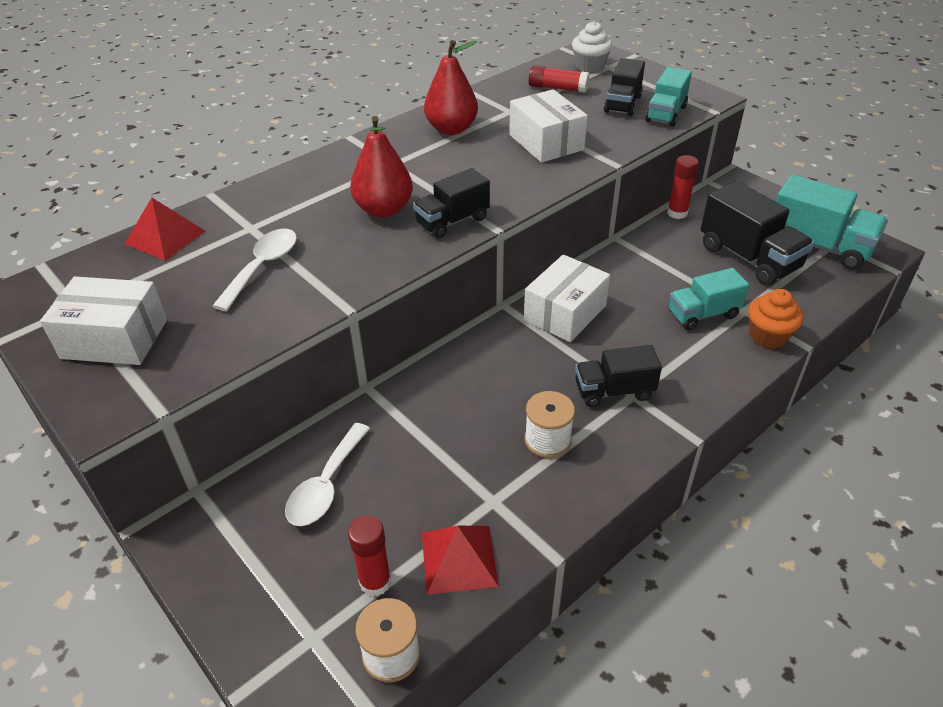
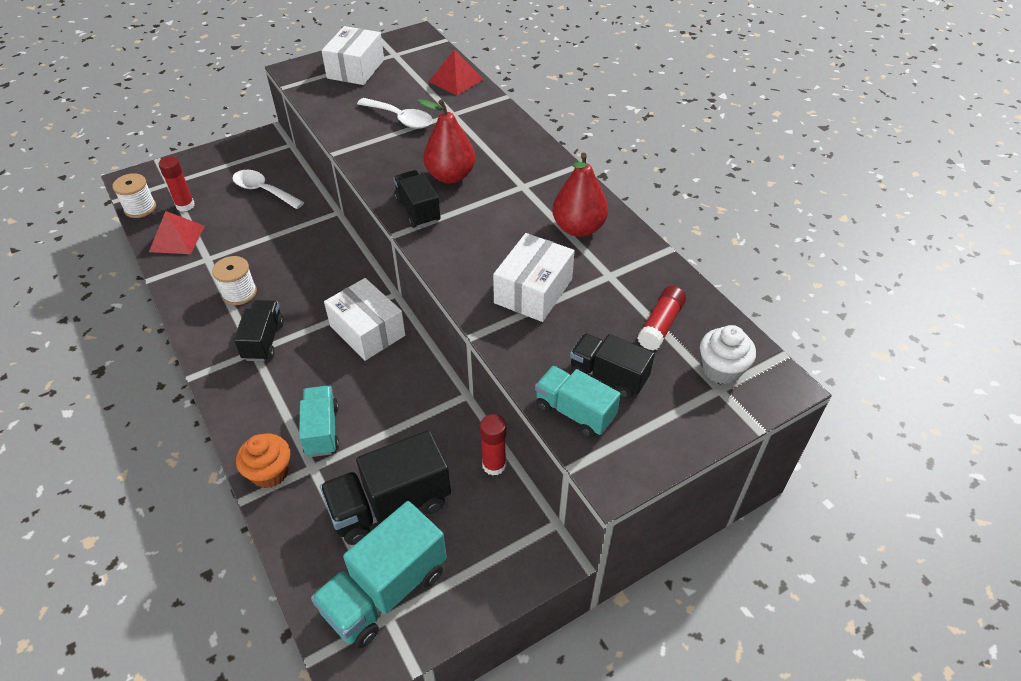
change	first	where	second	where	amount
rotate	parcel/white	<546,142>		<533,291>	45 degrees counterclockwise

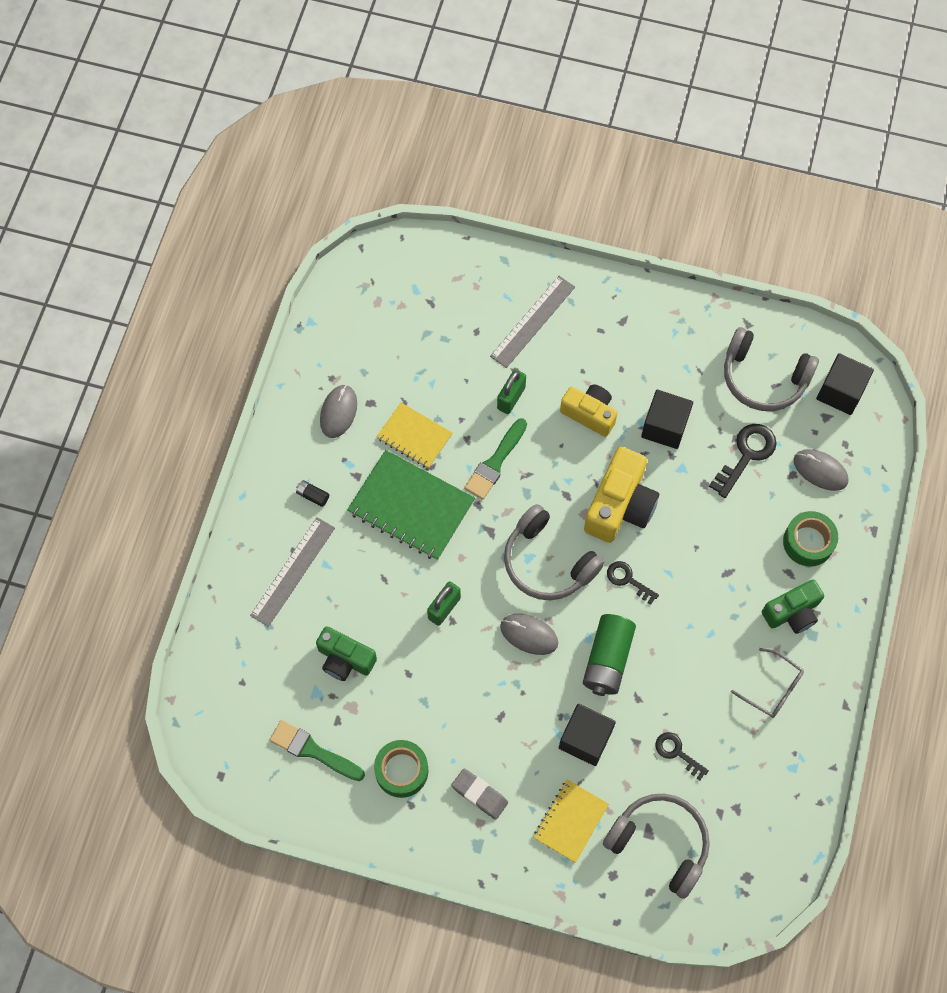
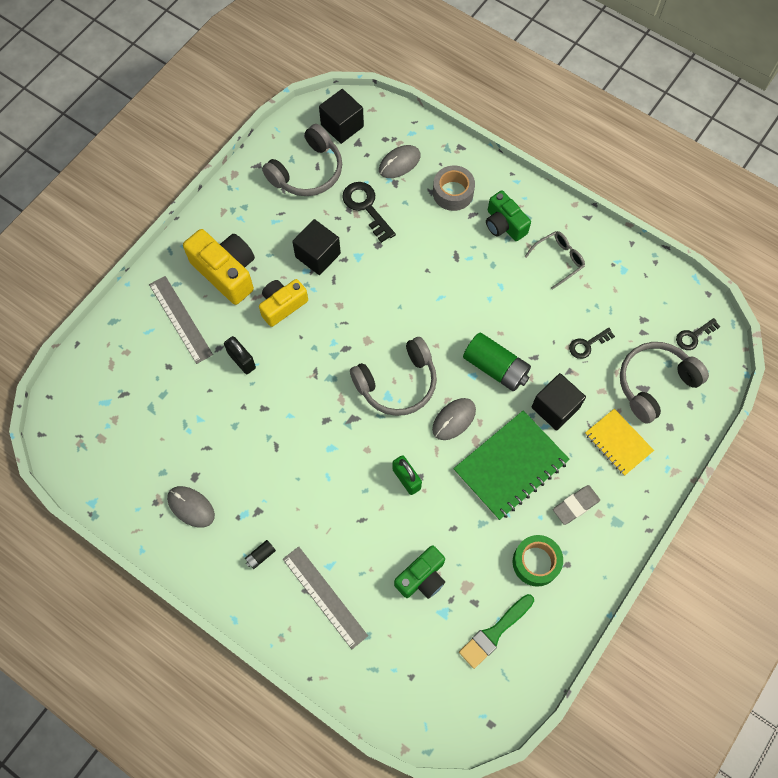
change	first	where	second	where	amount
move	photo camera/golden	<620,506>		<226,272>	
recolor	lock/leaf-green	<511,398>	lock/ebony	<241,360>	
recolor	roll of tape/leaf-green	<808,542>	roll of tape/gray	<453,193>	
move	notebook/leaf-green	<411,506>		<510,466>	
rotate	photo camera/leaf-green	<792,612>		<504,224>	150 degrees clockwise
move	door key/ebony	<628,580>		<693,336>	
delete	notebook/golden	<414,436>			
delete	brush/leaf-green	<495,462>			

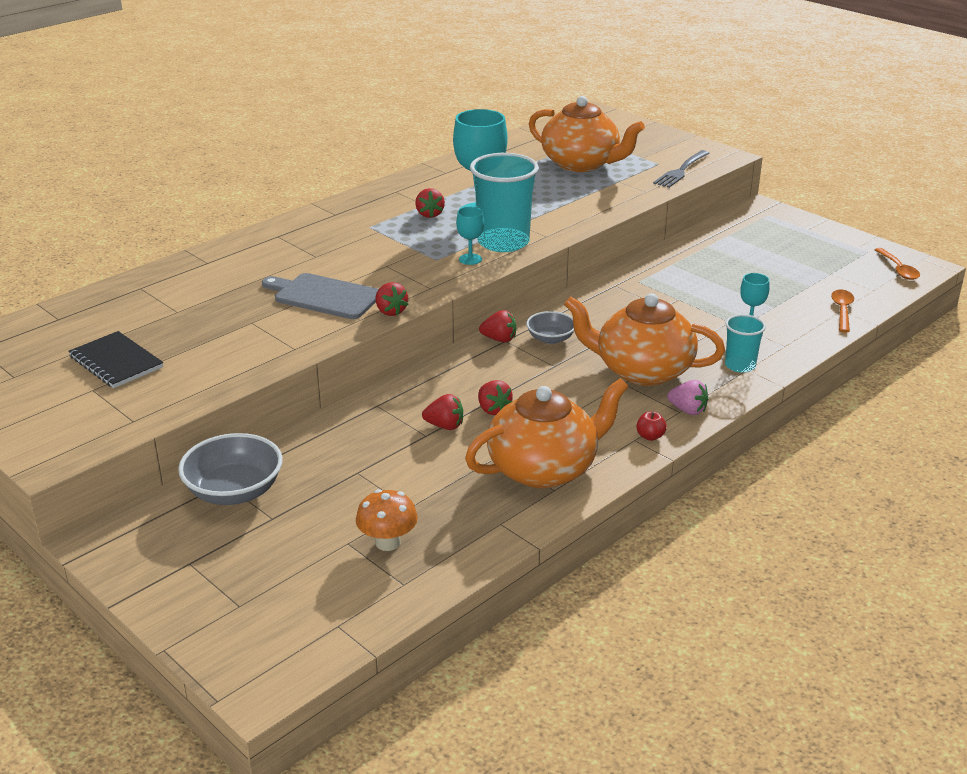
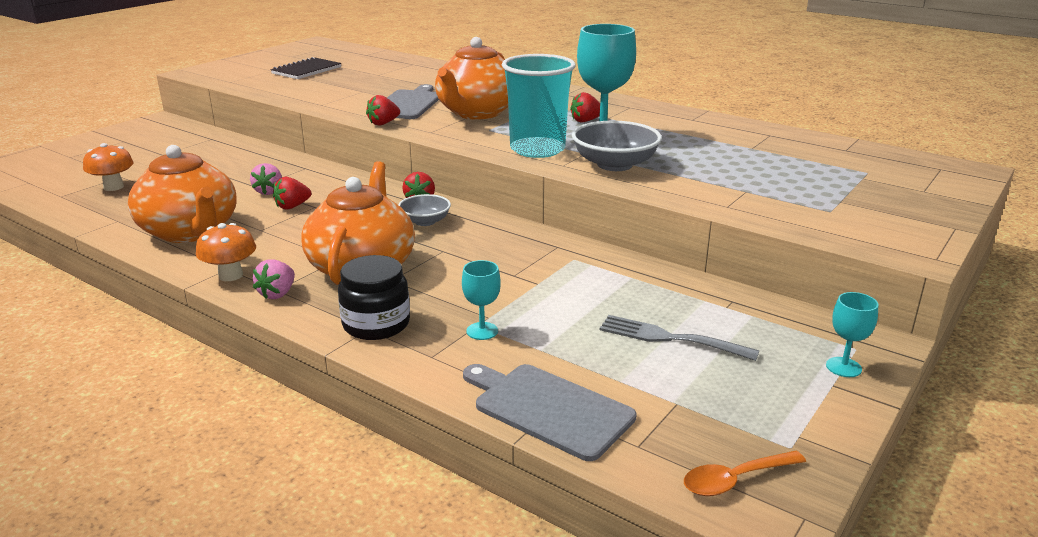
change	first	where	second	where	amount
replace	apple/red	<650,436>	toadstool/orange-coloured	<230,275>	
recolor	strawberry/red	<445,426>	strawberry/rosy	<269,191>	
replace	beaker/aqua	<740,365>	jam jar/ebony	<376,324>	
move	teapot/orange-coloured	<581,164>		<476,113>	
replace	spoon/orange-coloured	<842,311>	chopping board/gray	<549,409>	
move	serving bowl/gray	<234,491>		<614,164>	
move	dinner fork/gray	<681,171>		<670,338>	
move	goblet/aqua	<470,259>		<843,367>	

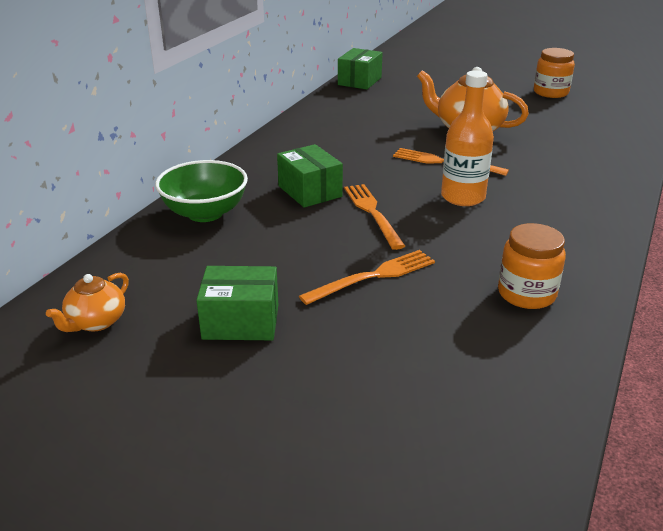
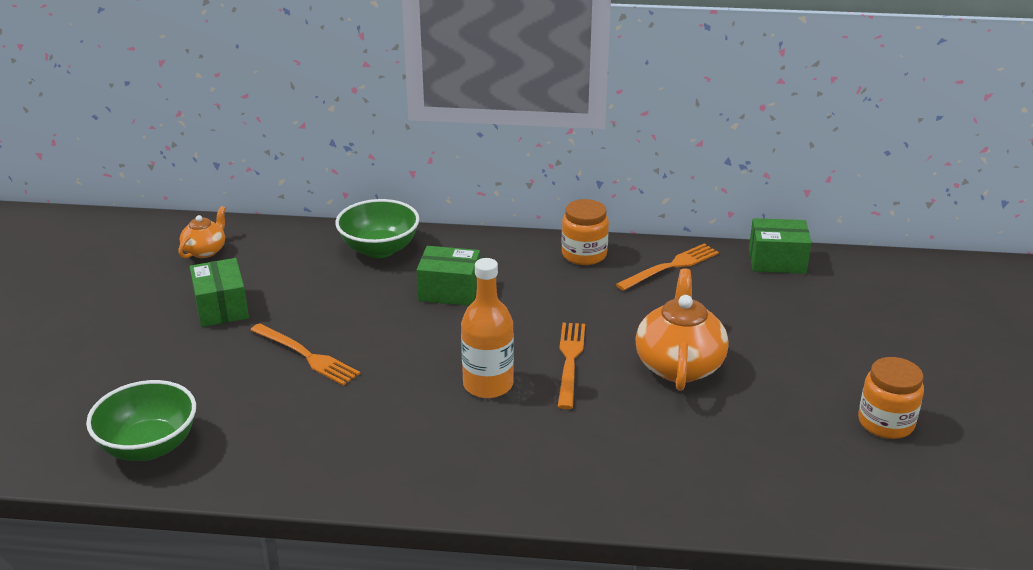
change	first	where	second	where	amount
insert			serving bowl/leaf-green	<149,446>	
rotate	teapot/orange-coloured	<96,322>		<205,251>	105 degrees clockwise
rotate	parcel/leaf-green	<310,191>		<449,291>	60 degrees clockwise
move	jam jar/orange-coloured	<526,294>		<584,254>	
move	dinner fork/orange-coloured	<372,213>		<671,267>	

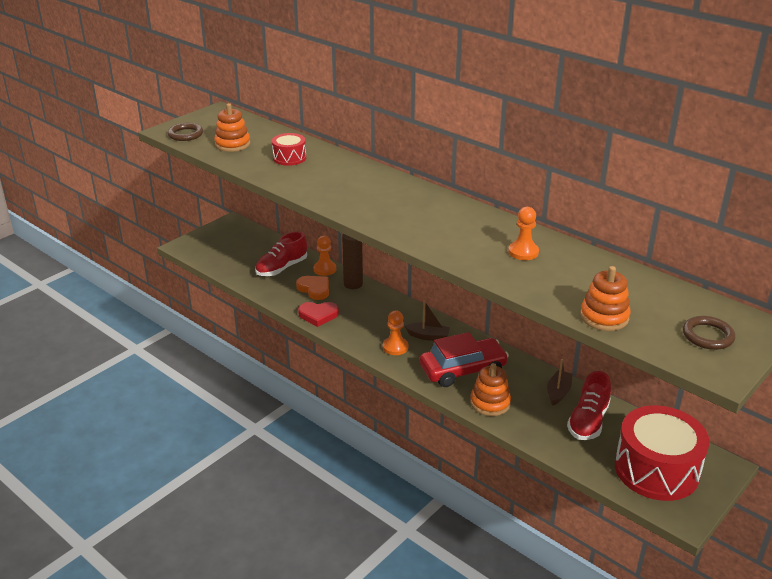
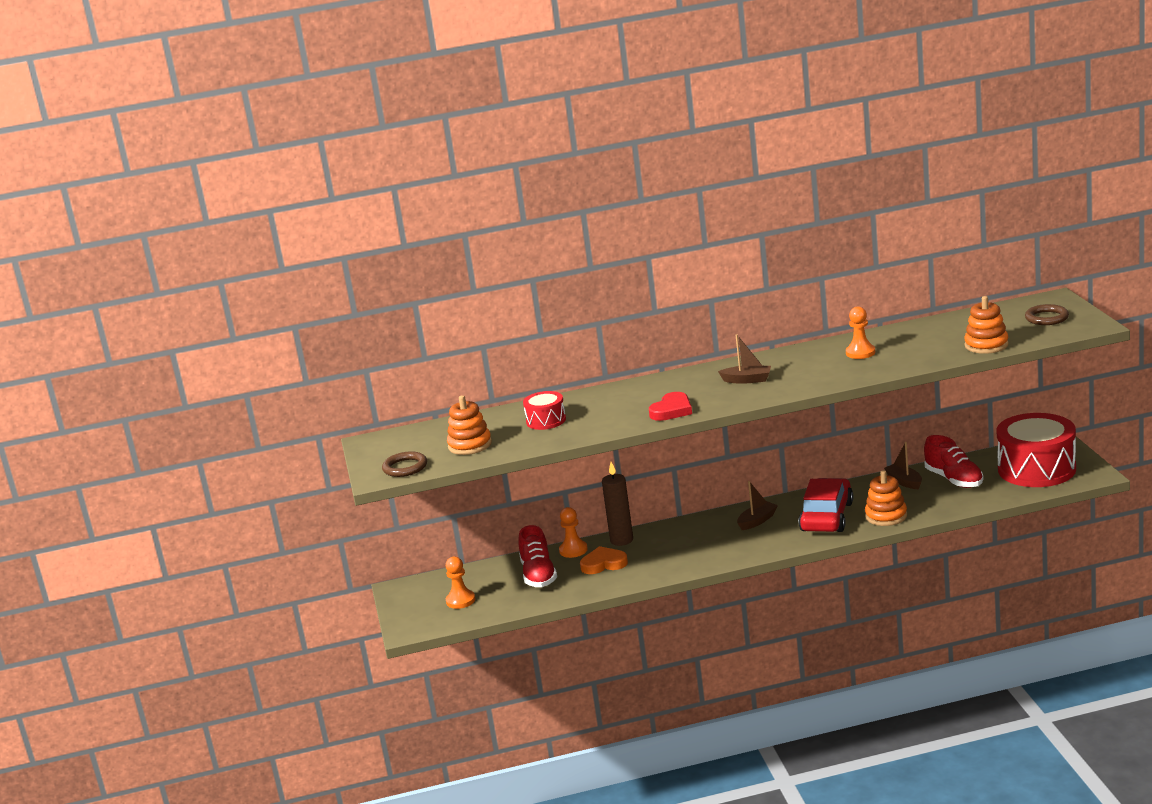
change	first	where	second	where	amount
move	chess pawn/orange-coloured	<395,347>		<460,600>	
move	heart/red	<318,315>		<672,410>	
insert			sailboat/dark brown	<747,380>	

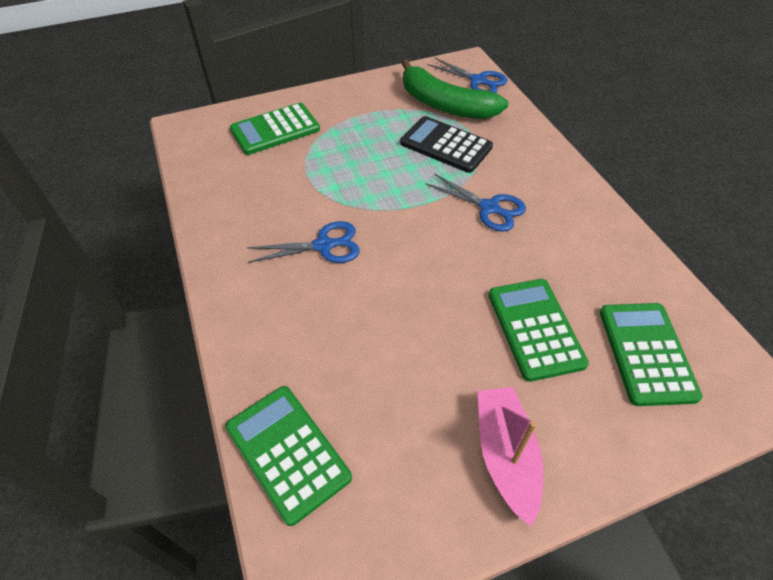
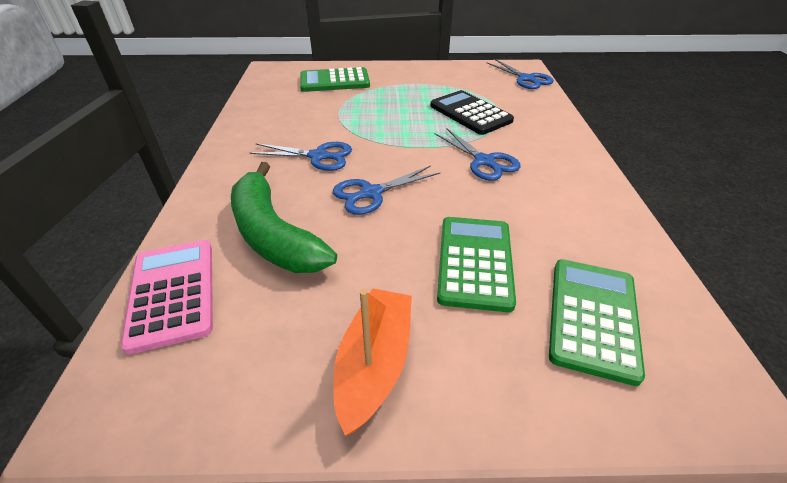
change	first	where	second	where	amount
recolor	calculator/leaf-green	<287,452>	calculator/rosy	<172,293>	
move	banana fruit/leaf-green	<445,105>		<274,234>	
insert			scissors/blue	<371,193>	
recolor	sailboat/rosy	<505,455>	sailboat/orange-coloured	<374,364>	

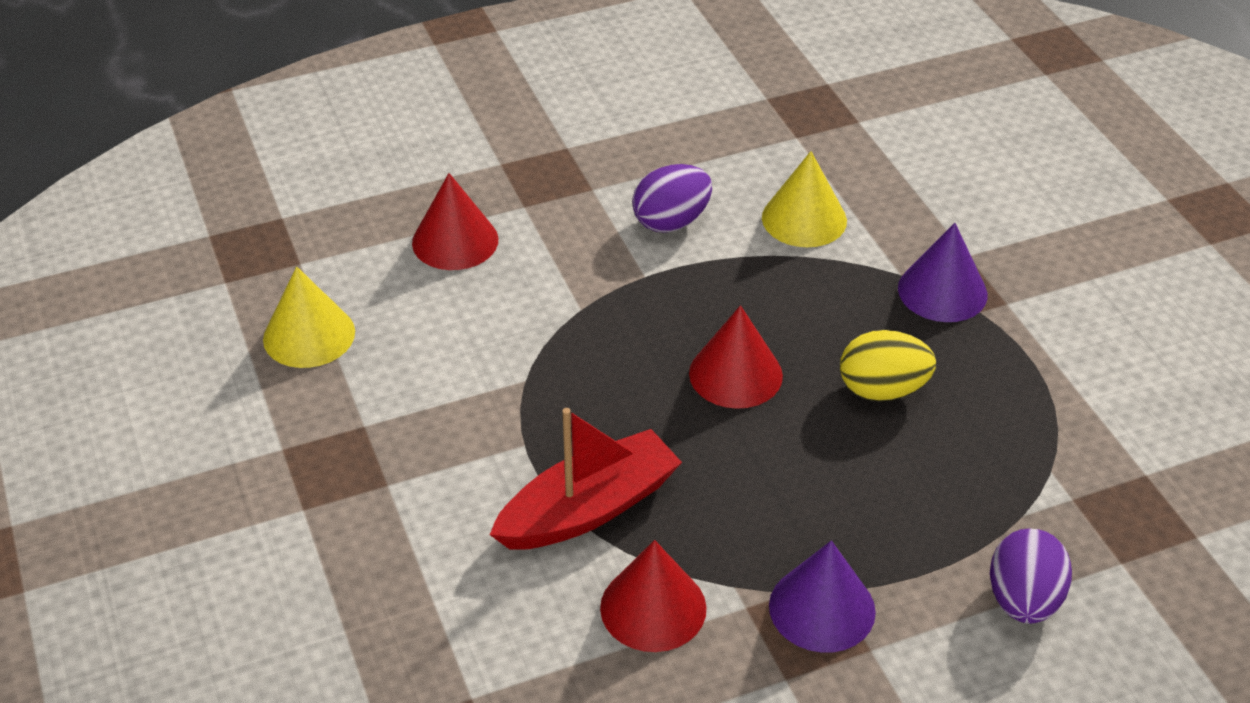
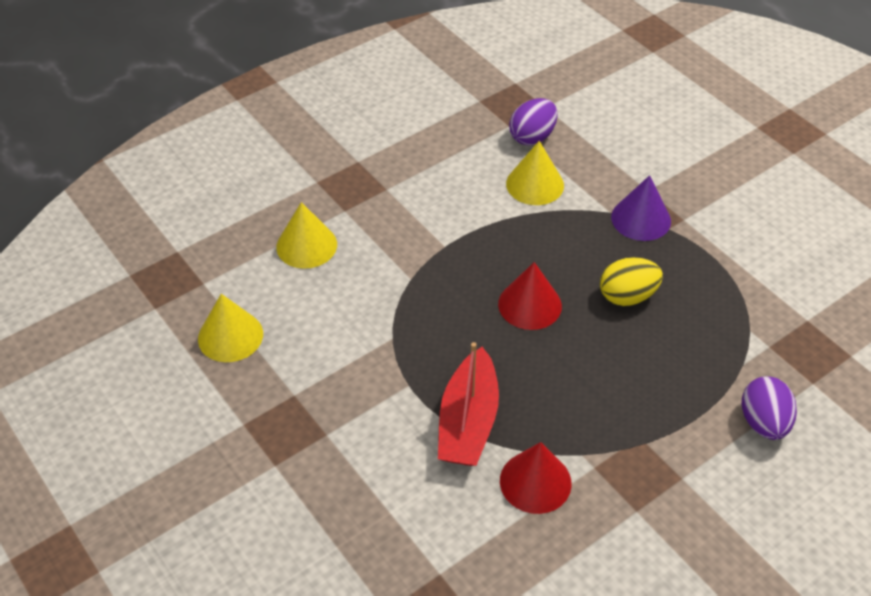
change	first	where	second	where	amount
recolor	solid cone/red	<455,241>	solid cone/golden	<306,245>	
rotate	sailboat/red	<588,509>		<468,421>	150 degrees clockwise
move	toy egg/violet	<671,222>		<532,137>	
delete	solid cone/violet	<822,608>			

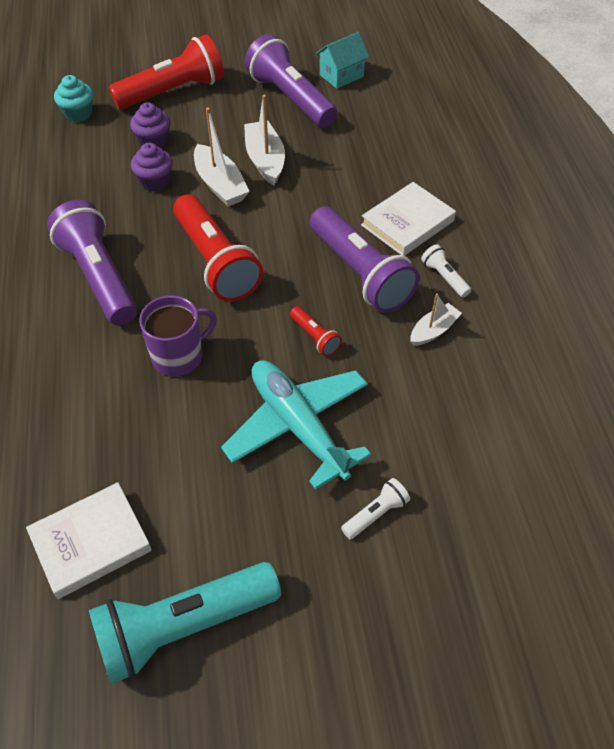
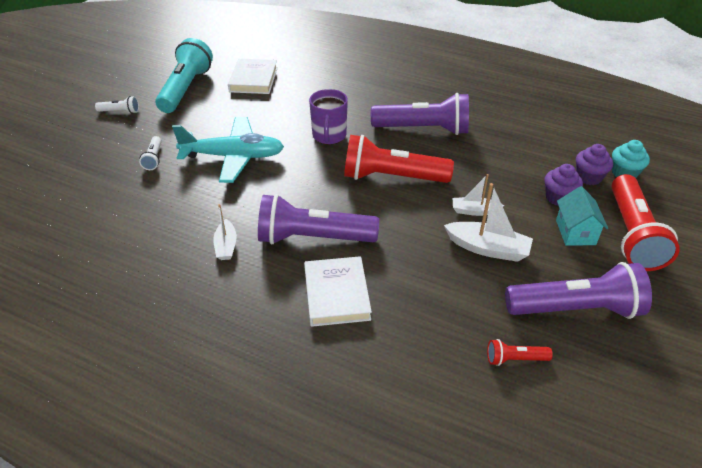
change	first	where	second	where	amount
move	torch/white	<444,277>		<120,111>	
resize	sailboat/white	<220,185>		<474,211>	x0.62
move	torch/red	<315,337>		<514,359>	
move	house/aqua	<341,76>		<575,232>	
move	fairy cake/violet	<155,182>		<588,177>	

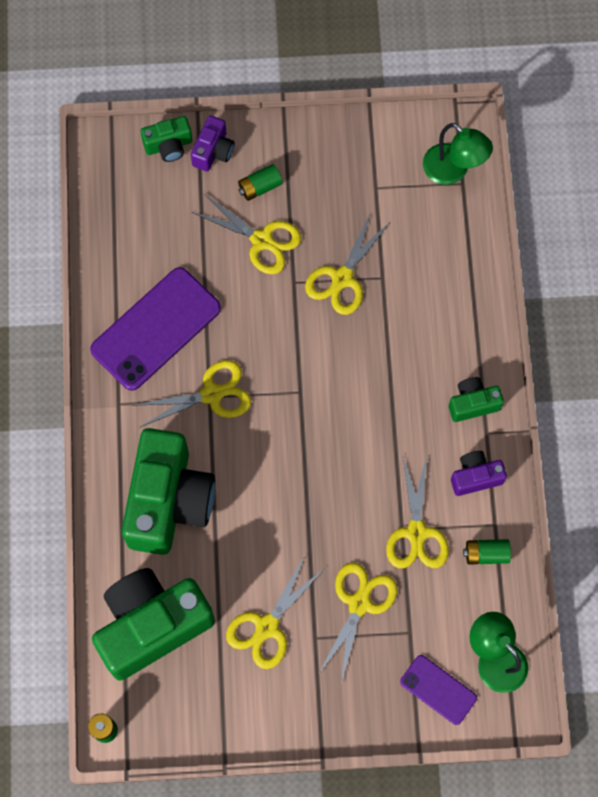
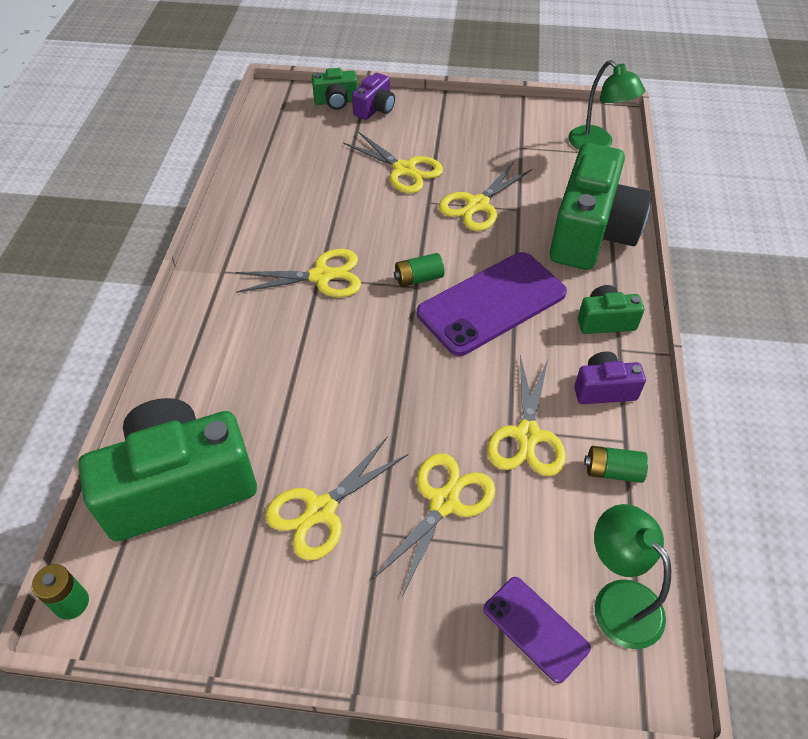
change	first	where	second	where	amount
move	battery/leaf-green	<260,187>		<418,278>	
move	phone/violet	<156,329>		<492,303>	
move	photo camera/leaf-green	<169,501>		<591,233>	

